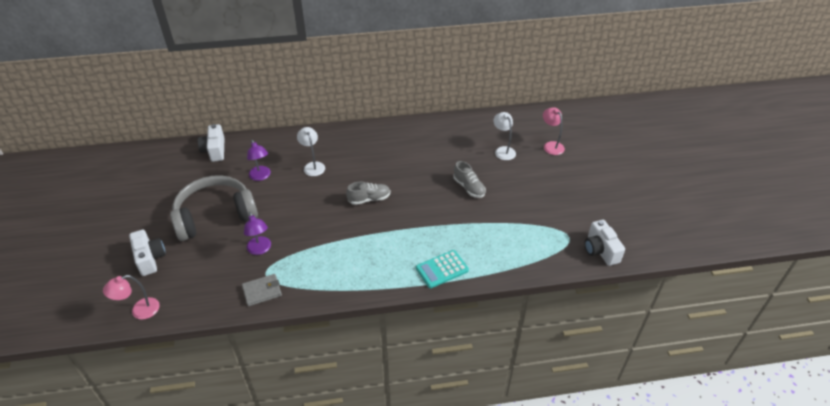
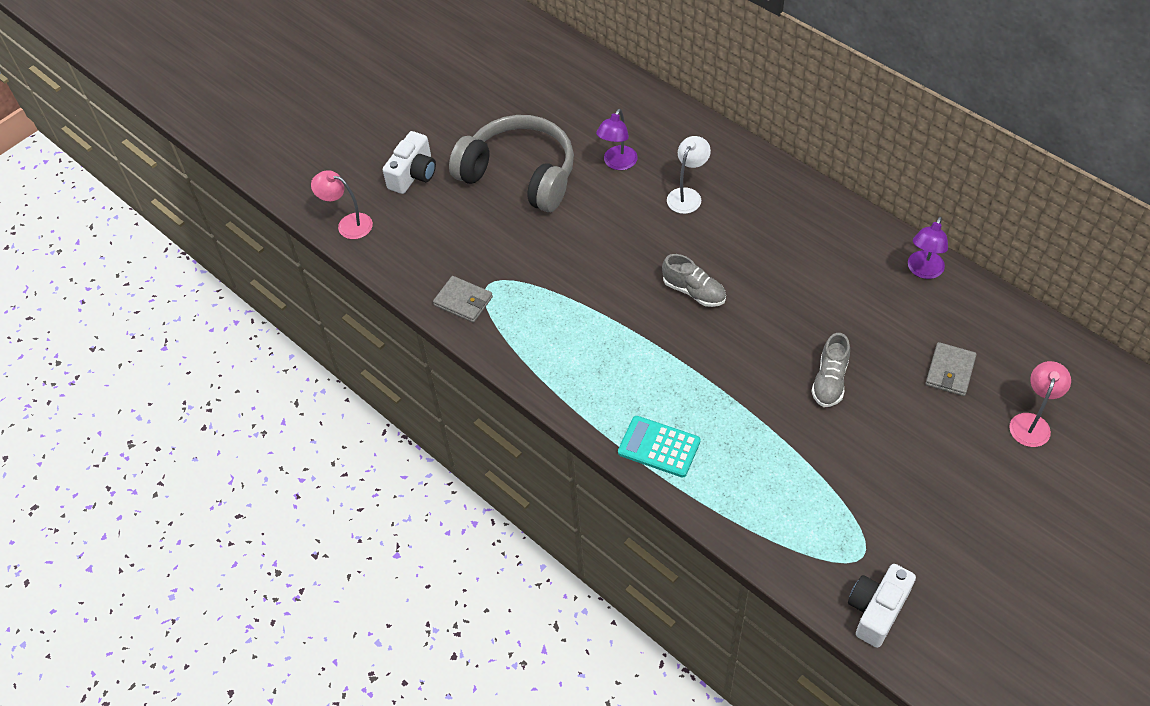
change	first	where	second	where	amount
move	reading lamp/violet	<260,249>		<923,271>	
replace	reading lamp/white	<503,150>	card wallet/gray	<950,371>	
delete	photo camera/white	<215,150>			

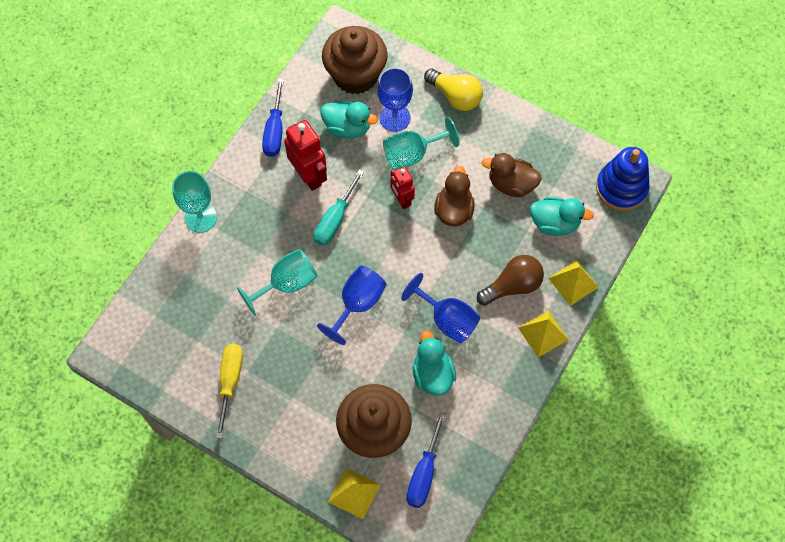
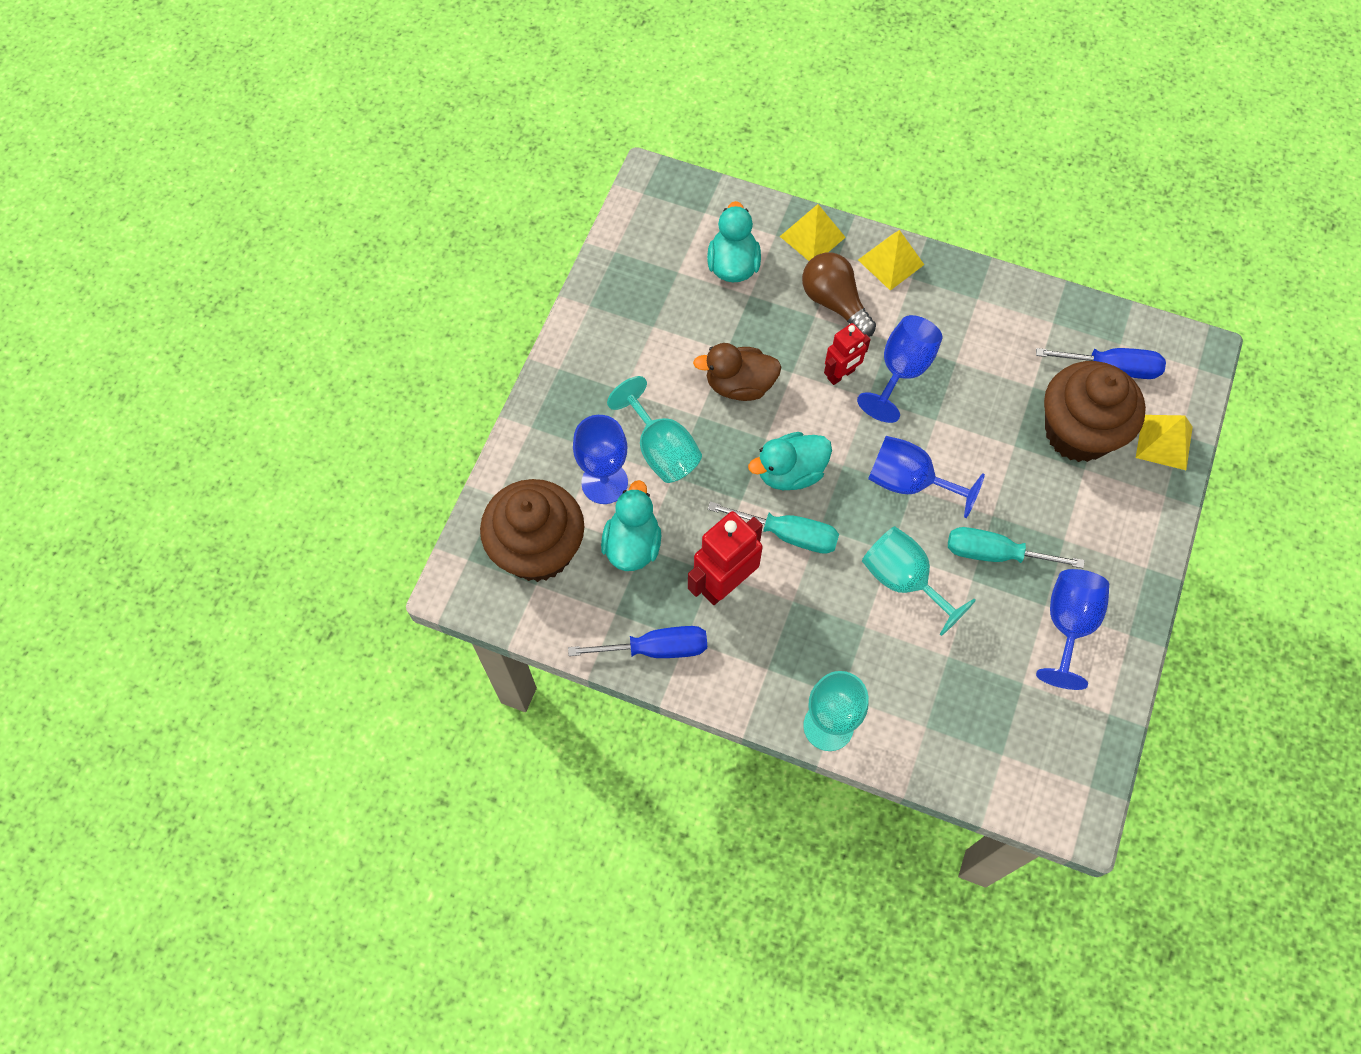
change	first	where	second	where	amount
move	rubber duck/aqua	<432,374>		<790,472>	
move	toy robot/red	<401,200>		<841,374>	
insert			hand screwdriver/aqua	<994,553>	
replace	hand screwdriver/golden	<230,382>	goblet/blue	<1068,625>	
delete	bulb/golden	<455,96>			
delete	rubber duck/dark brown	<511,184>			
delete	stacking toy/blue	<621,188>			

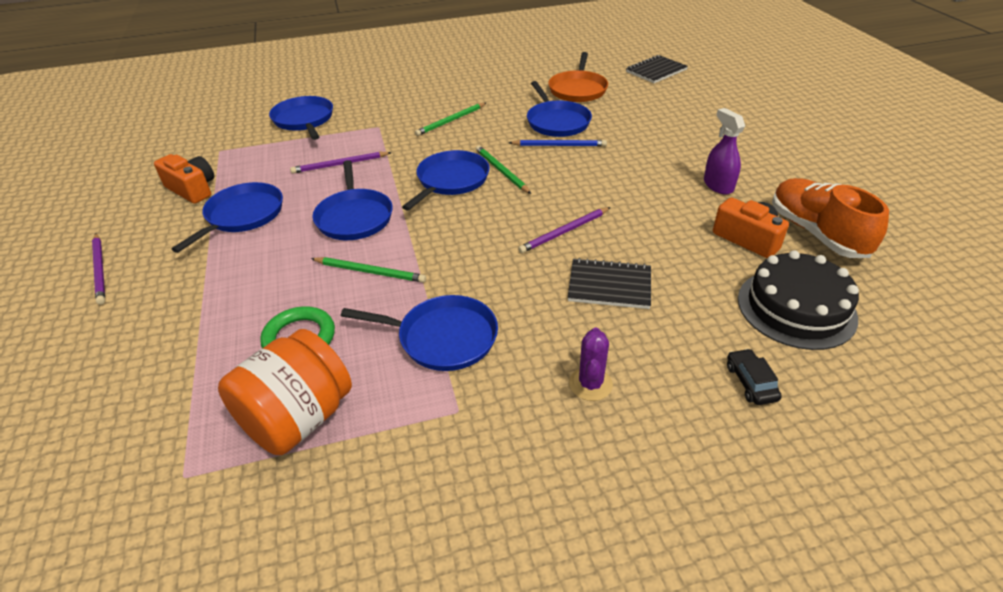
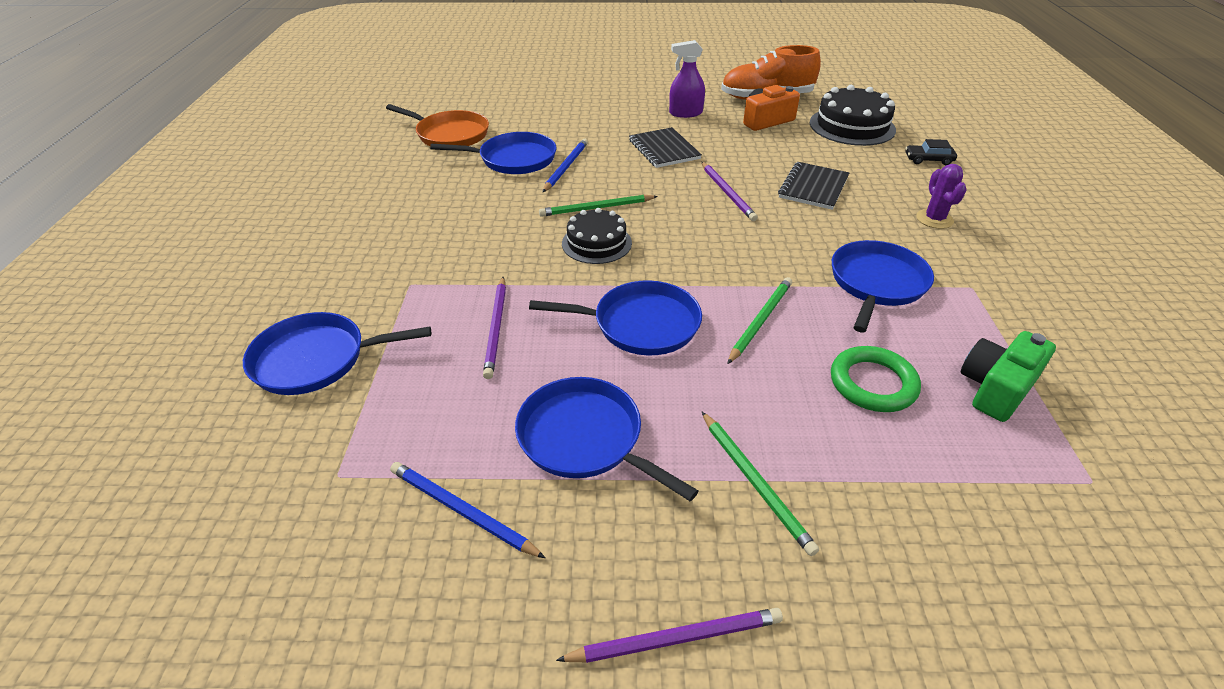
change	first	where	second	where	amount
replace	photo camera/orange-coloured	<192,189>	pencil/blue	<462,511>	
replace	pan/blue	<451,181>	layer cake/ebony	<596,243>	
move	notebook/ebony	<656,71>		<664,149>	
move	pencil/leaf-green	<450,121>		<755,482>	
rotate	saguaro cactus/violet	<590,384>		<934,219>	60 degrees clockwise
replace	jam jar/orange-coloured	<298,419>	photo camera/leaf-green	<996,388>	

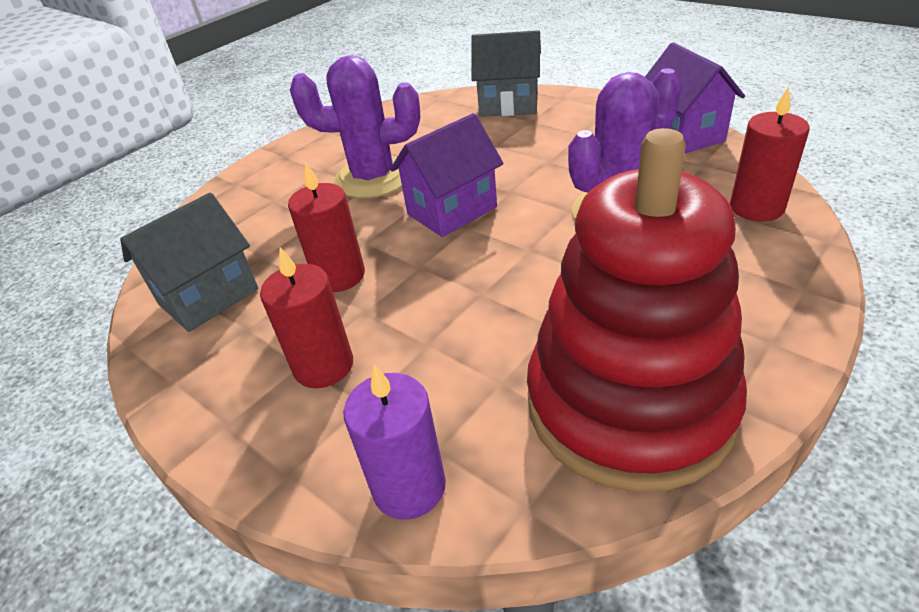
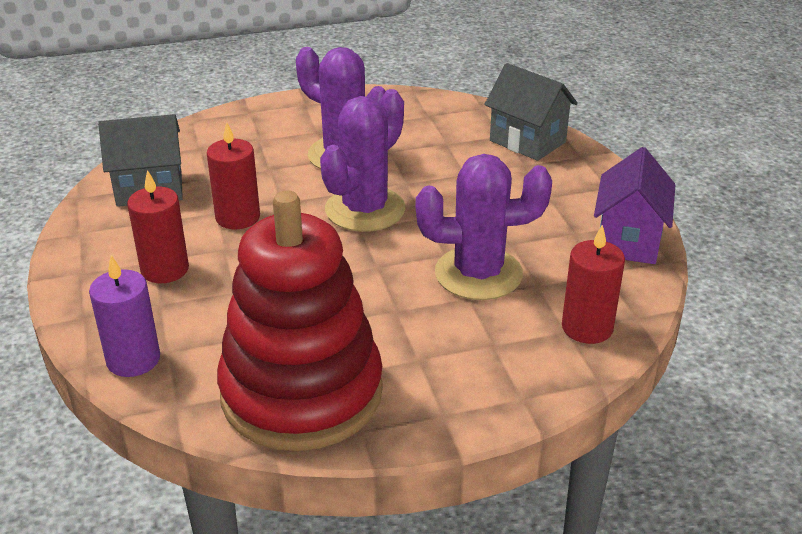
change	first	where	second	where	amount
replace	house/violet	<452,210>	saguaro cactus/violet	<365,209>	

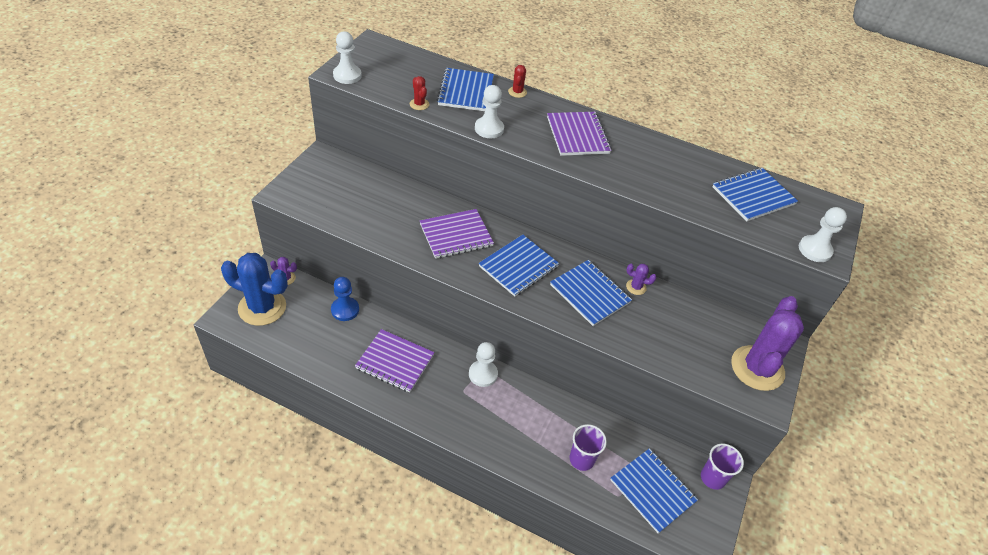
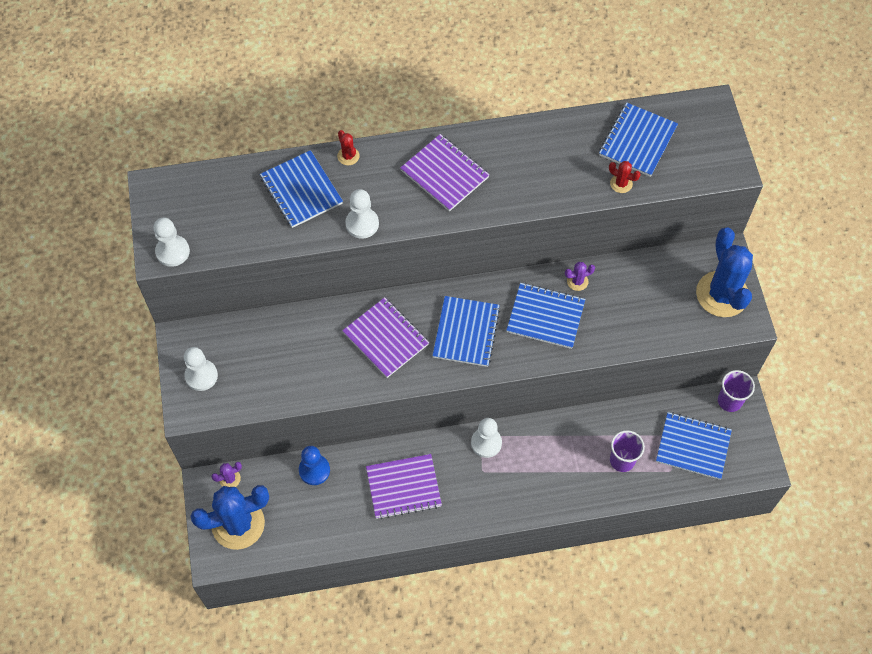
change	first	where	second	where	amount
move	chess pawn/white	<815,250>		<201,376>	
rotate	notebook/violet	<456,235>		<386,338>	75 degrees counterclockwise
move	saguaro cactus/red	<419,104>		<621,183>	
recolor	saguaro cactus/violet	<757,368>	saguaro cactus/blue	<722,294>	

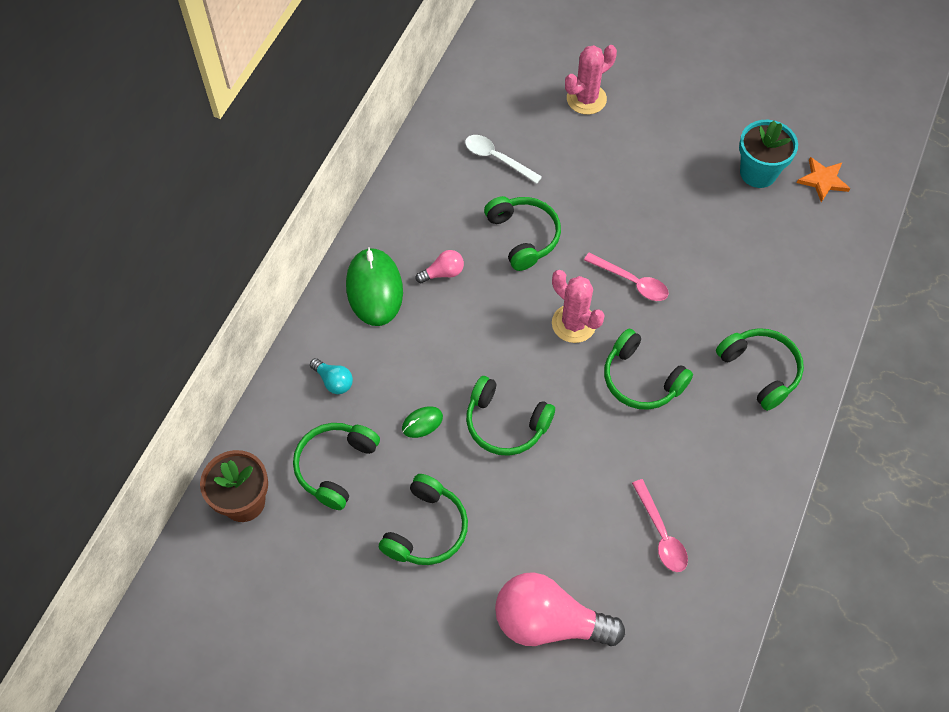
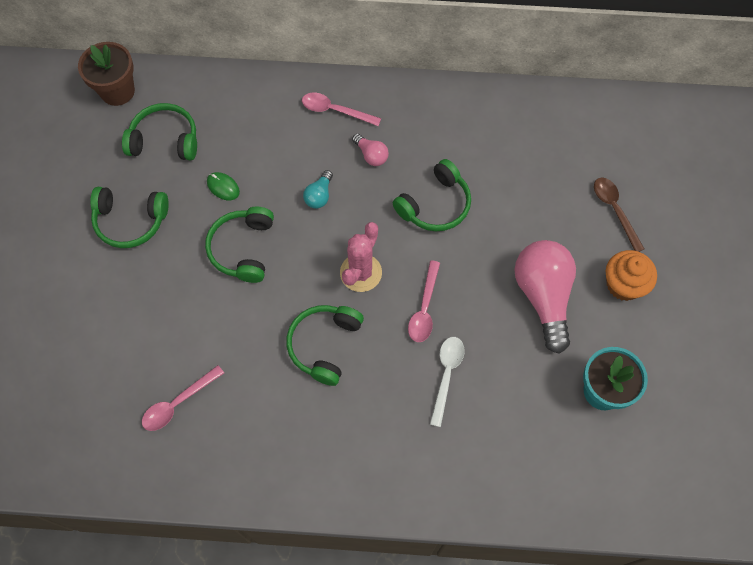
change	first	where	second	where	amount
replace	PC mouse/leaf-green	<374,289>	spoon/rosy	<335,110>	
move	bulb/aqua	<334,381>		<319,195>	
move	spoon/white	<497,158>		<446,375>	
move	bulb/rosy	<548,622>		<543,296>	
replace	saguaro cactus/rosy	<586,99>	spoon/dark brown	<614,210>	
insert			fairy cake/orange-coloured	<623,284>	
delete	headphones/leaf-green	<760,370>			
delete	five-pointed star/orange-coloured	<823,180>			

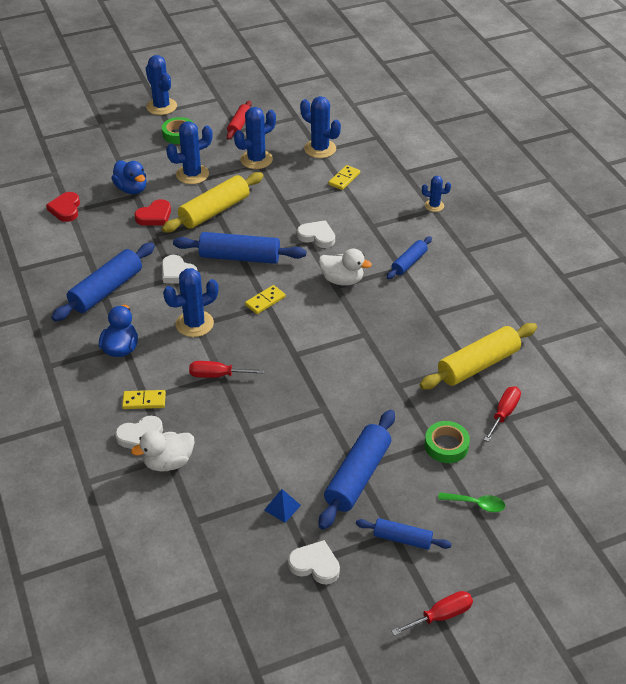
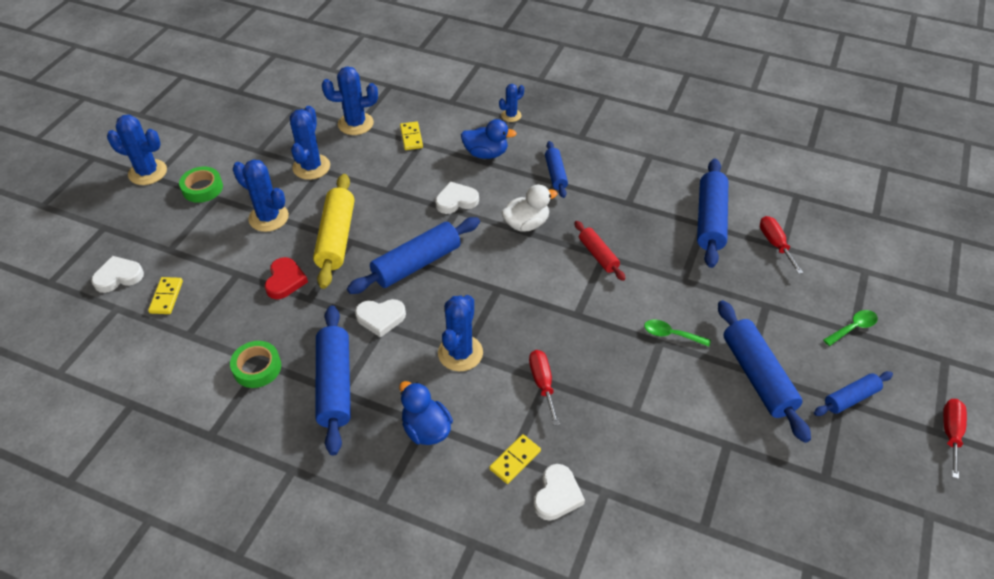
change	first	where	second	where	amount
move	heart/white	<315,565>		<118,277>	
move	domino tile/golden	<265,301>		<166,297>	
move	roll of tape/leaf-green	<446,445>		<257,368>	
rotate	saguaro cactus/blue	<192,174>		<268,217>	75 degrees counterclockwise
move	rubber duck/blue	<131,189>		<486,153>	
rotate	hand screwdriver/red	<217,375>		<542,383>	120 degrees clockwise
move	pastry roller/red	<239,125>		<598,255>	
insert			spoon/leaf-green	<671,334>	
recolor	pastry roller/golden	<478,365>	pastry roller/blue	<710,220>	
delete	heart/red	<65,209>			
delete	rubber duck/white	<168,462>			
delete	pyramid shape/blue	<282,507>			

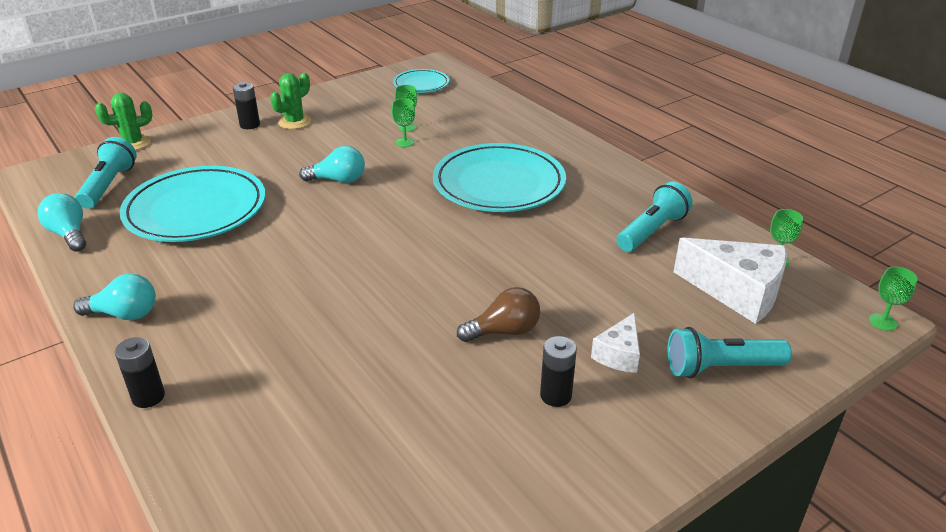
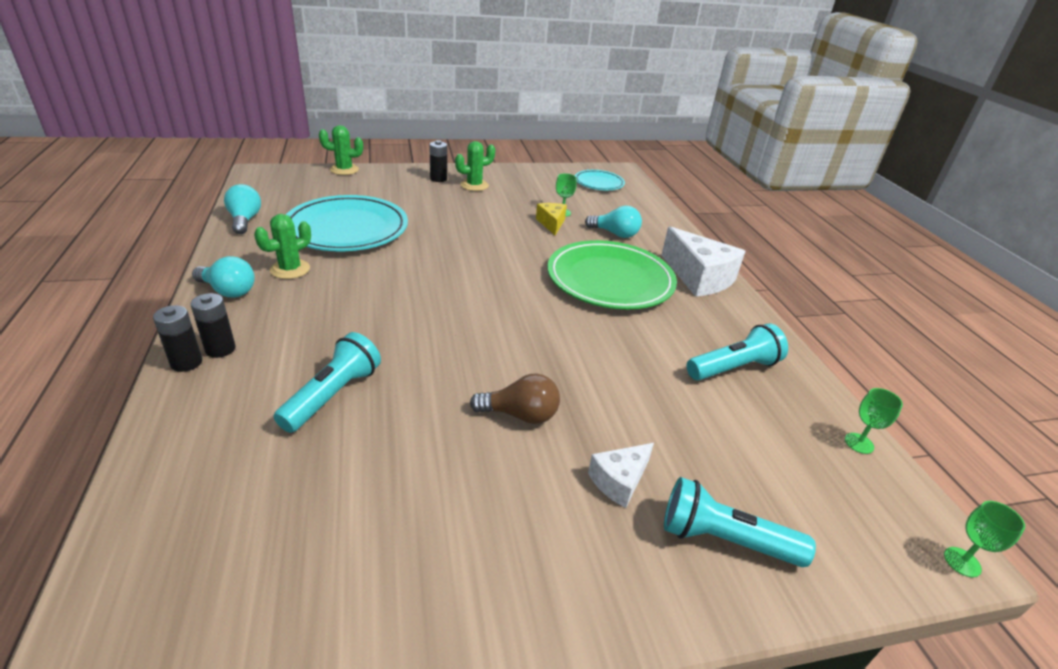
change	first	where	second	where	amount
move	battery/ebony	<555,395>		<220,349>	
insert			saguaro cactus/leaf-green	<290,269>	
move	torch/aqua	<109,185>		<333,395>	
replace	goblet/leaf-green	<405,142>	cheese/golden	<551,223>	
recolor	dinner plate/aqua	<499,184>	dinner plate/leaf-green	<610,280>	
move	bulb/aqua	<338,180>		<615,234>	
move	cheese/white	<737,292>		<698,277>	

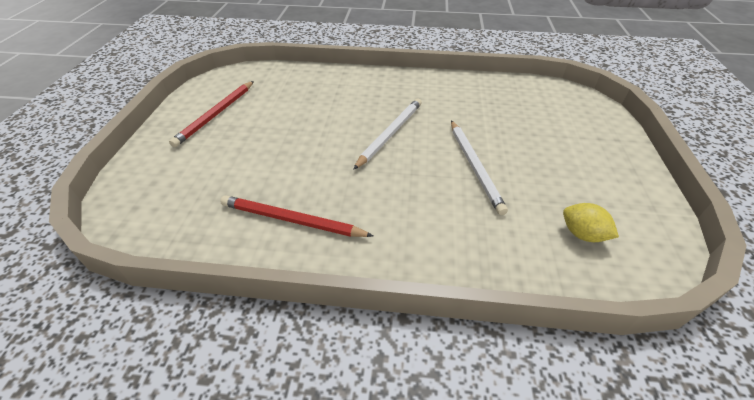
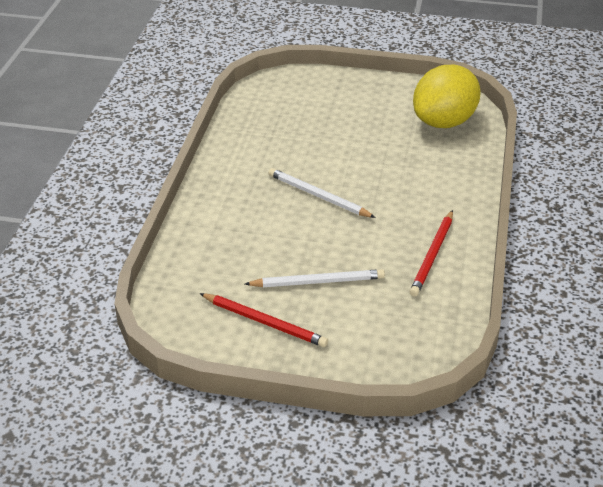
change	first	where	second	where	amount
move	pencil/white	<474,166>		<318,281>	
resize	citrus fruit/golden	<582,234>		<444,122>	x2.39

